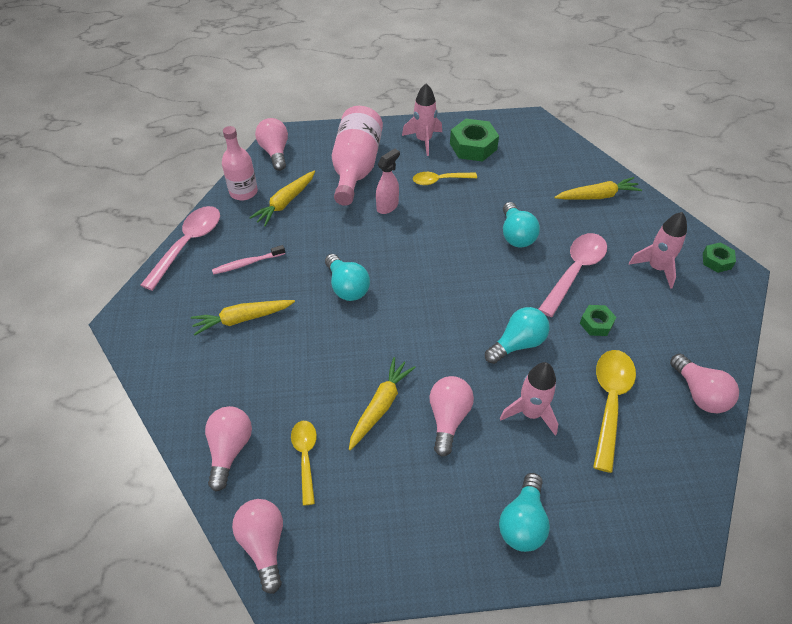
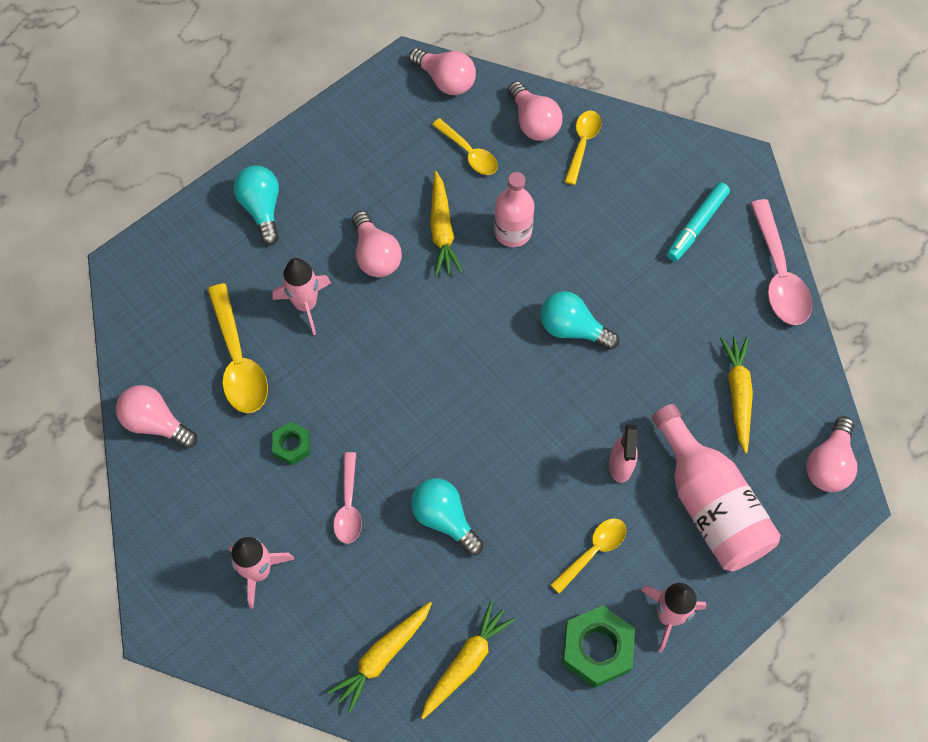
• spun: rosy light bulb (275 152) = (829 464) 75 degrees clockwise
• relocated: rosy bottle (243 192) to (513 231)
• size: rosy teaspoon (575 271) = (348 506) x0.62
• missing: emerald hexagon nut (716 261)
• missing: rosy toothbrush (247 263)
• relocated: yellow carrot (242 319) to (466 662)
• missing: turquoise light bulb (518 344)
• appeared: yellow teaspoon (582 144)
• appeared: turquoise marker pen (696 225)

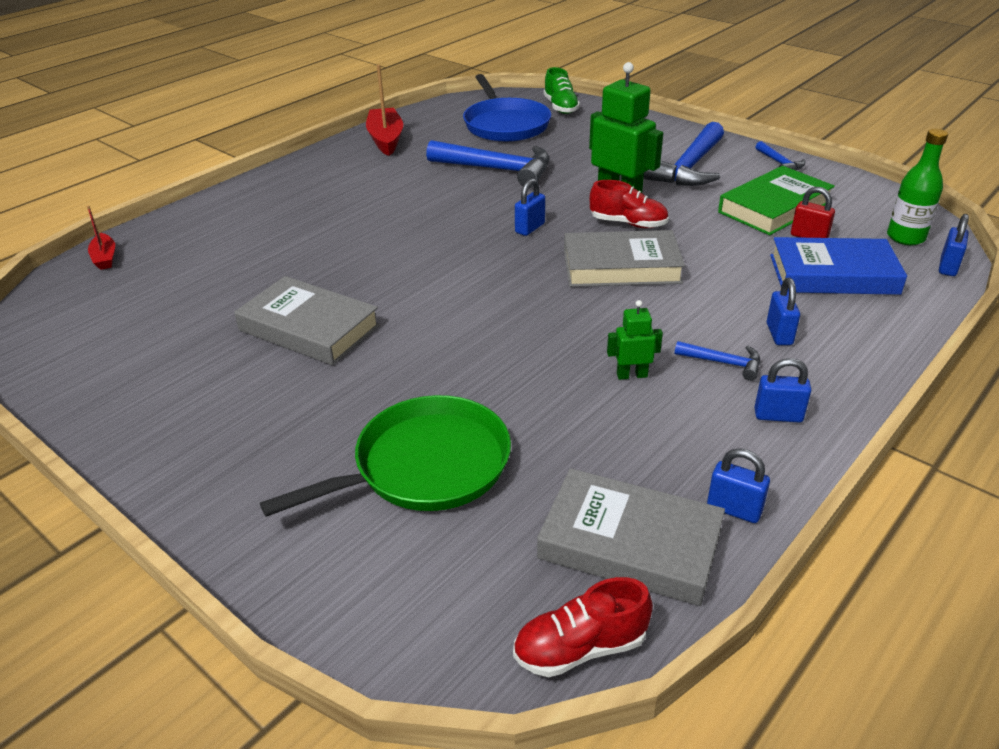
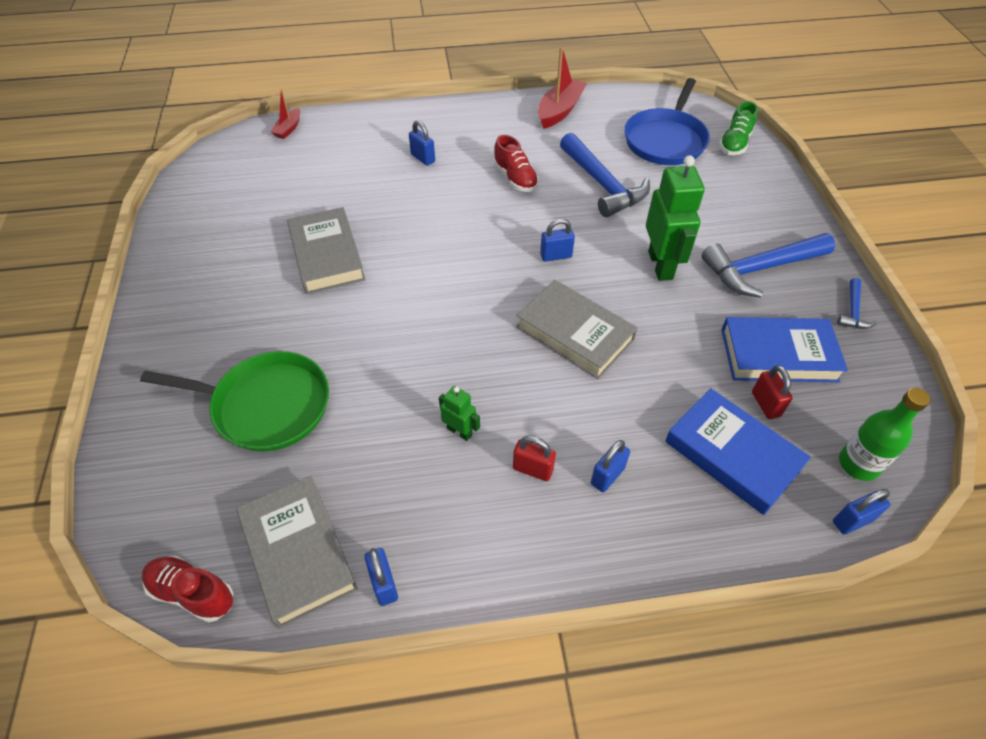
• colour: emerald hardback (774 207) to blue hardback (778 355)
• relocated: crimson lace-up shoe (628 223) to (515 178)
• exchanged: blue hammer (724 363) to crimson padlock (533 469)
• relocated: blue padlock (778 416) to (423 158)

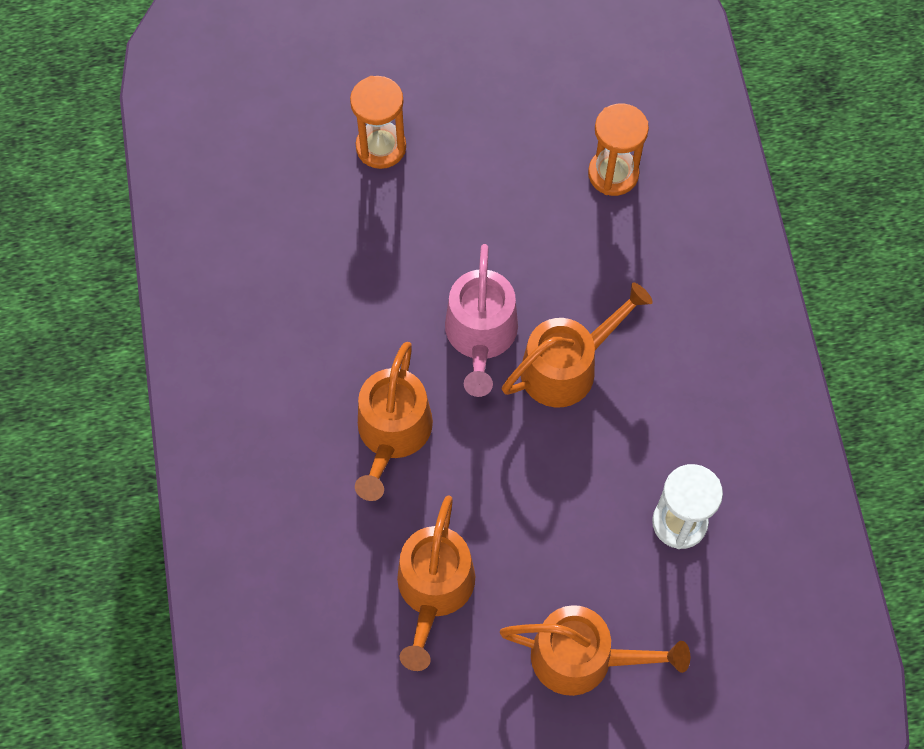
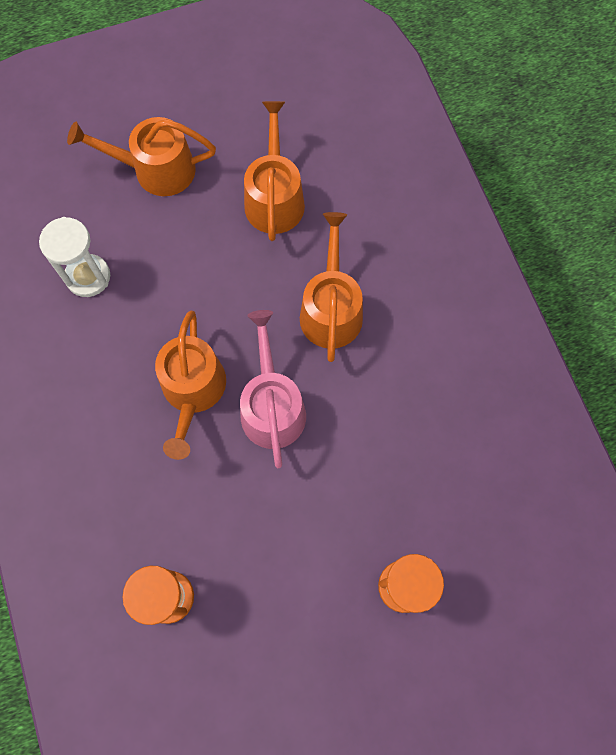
• spun: orange-coloured sprinkling can (566 367) = (193 390) 45 degrees counterclockwise

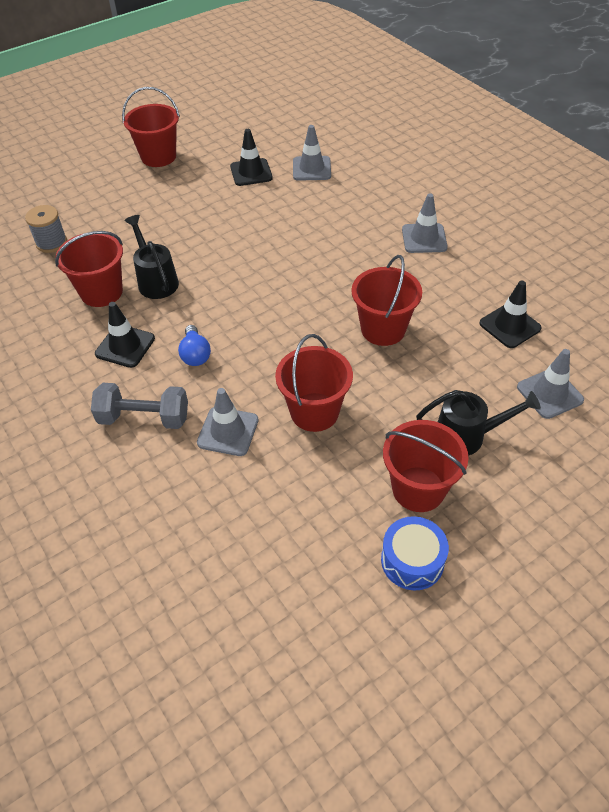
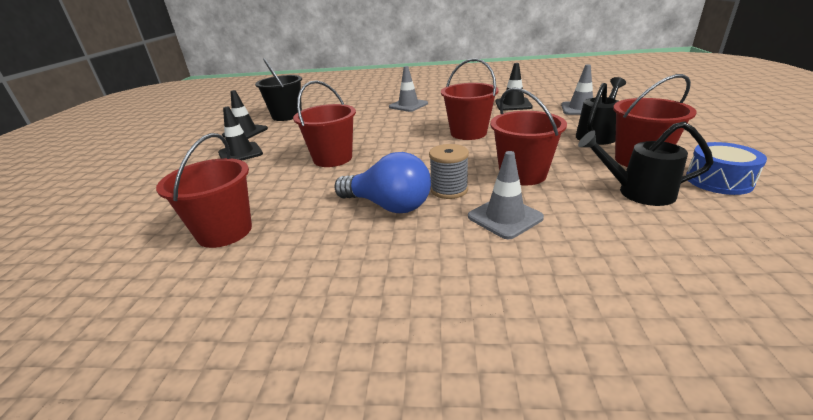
• relocated: crimson sand bucket (158 157) to (332 158)
• exchanged: grey safety cone (311 169) to black sand bucket (287 116)
• relocated: grey bobbin (51 243) to (449 190)
• relocated: black sprinkling can (156 280) to (637 192)
• relocated: black safety cone (125 346) to (240 153)
• size: blue light bulb (195 354) = (388 205) x1.69
• missing: grey dumbbell (144 418)

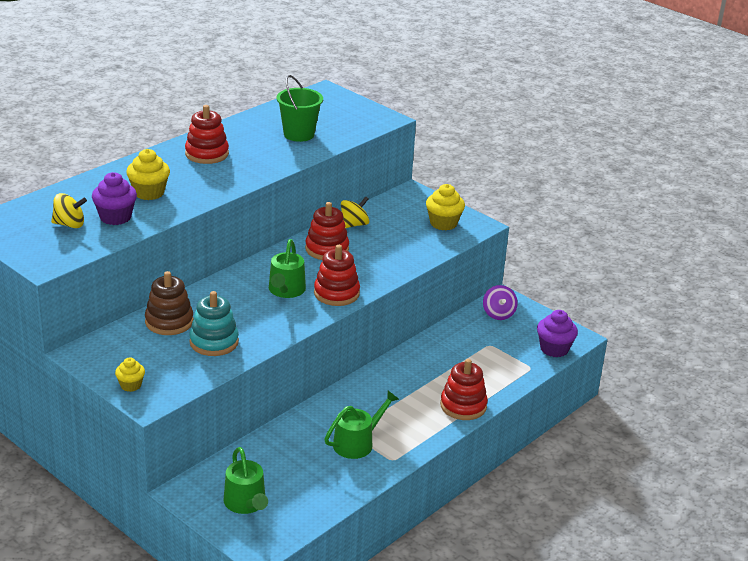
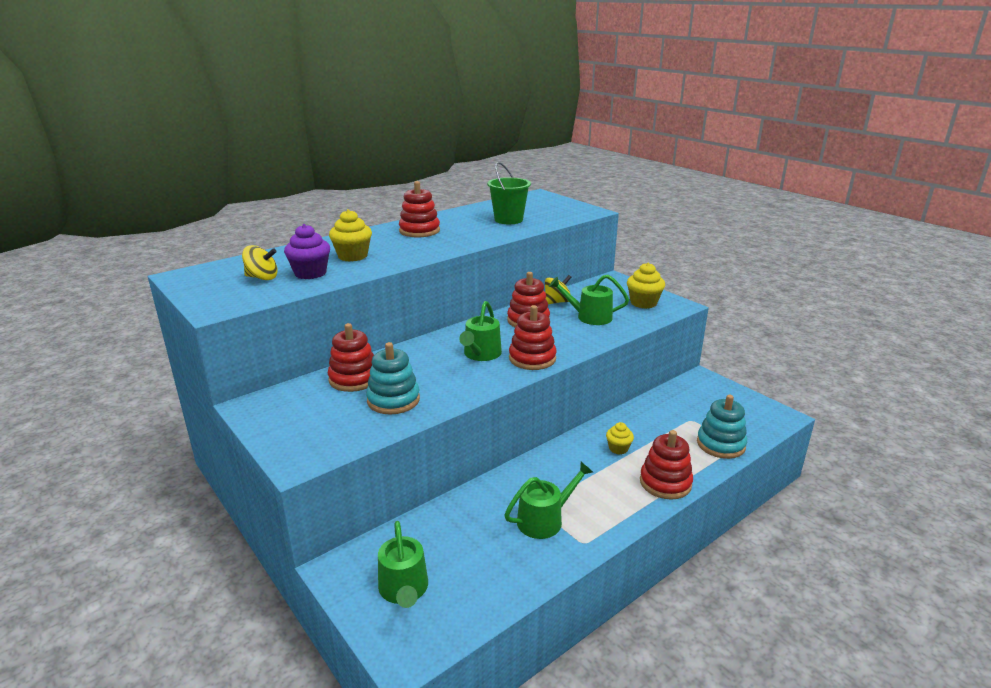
• colour: dark brown stacking rings (169 322) to crimson stacking rings (354 379)
• missing: violet toy top (498 314)
• missing: violet cupcake (554 349)
• relocated: yellow cupcake (130 385) to (618 448)
• appeared: emerald sprinkling can (589 317)
• appeared: turquoise stacking rings (720 444)

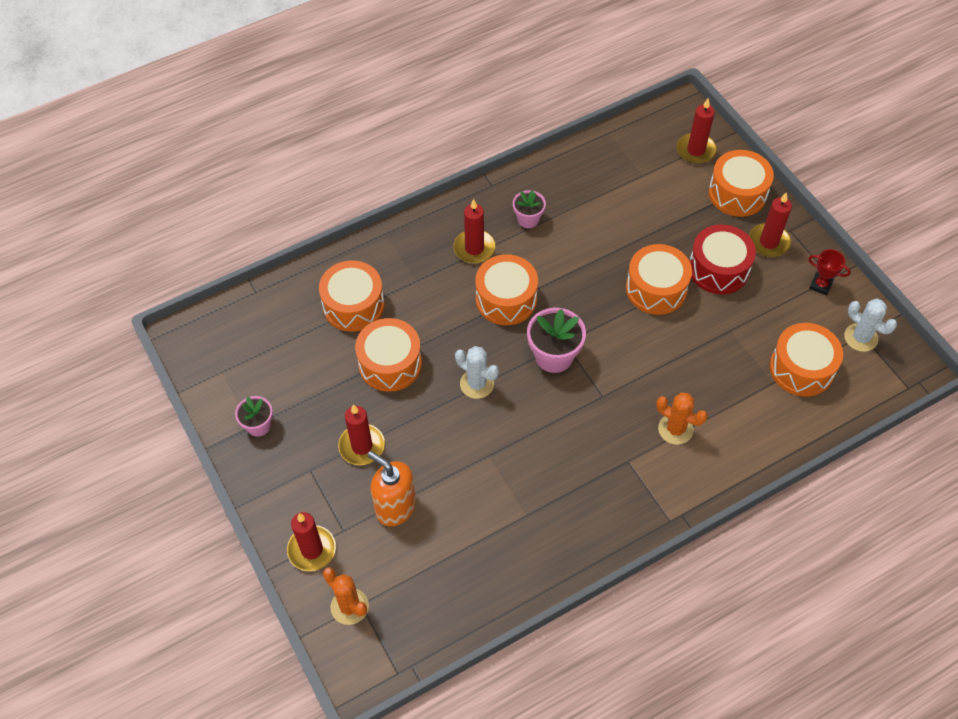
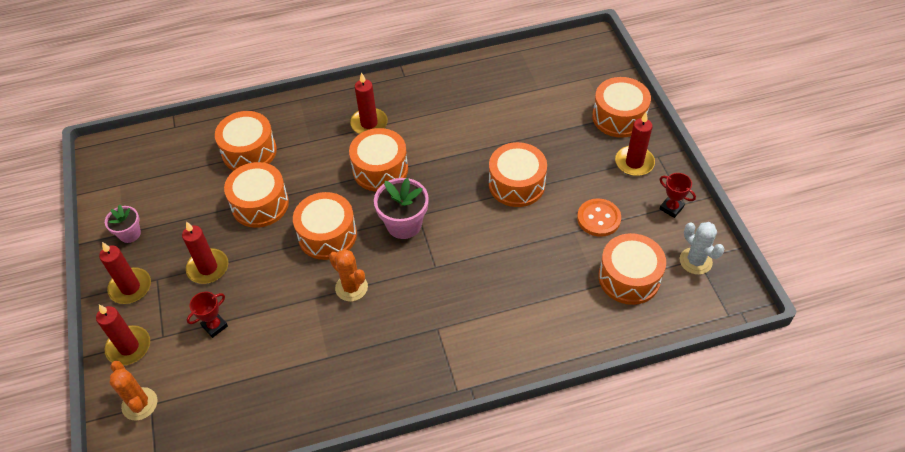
• relocated: crimson wax candle (696 150) to (130 287)
• missing: rosy plant pot (528 219)
• missing: crimson snare drum (718 269)
• exchanged: white saguaro cactus (477 384) to orange-coloured snare drum (327 235)
• relocated: orange-coloured saguaro cactus (675 429) to (351 287)
• exchanged: orange-coloured pump bottle (395 507) to crimson trophy (215 326)
• appeared: orange-coloured sewing button (598 218)

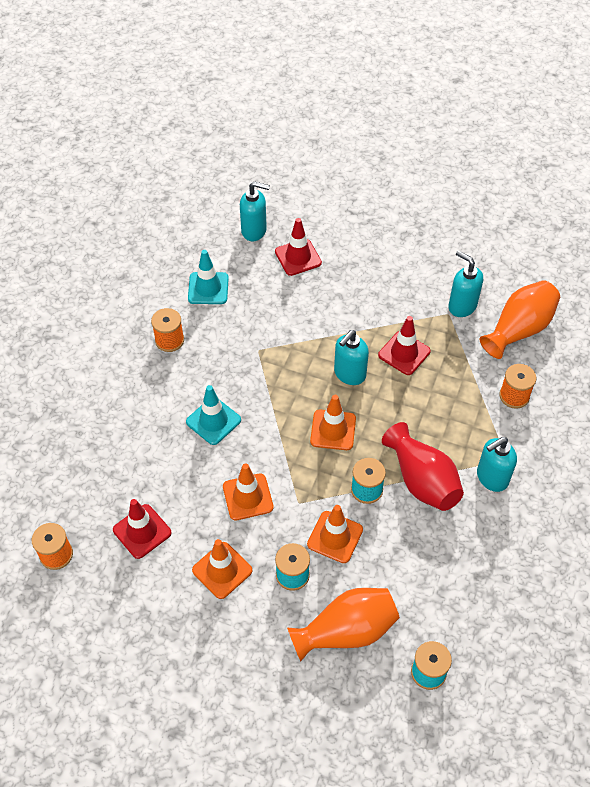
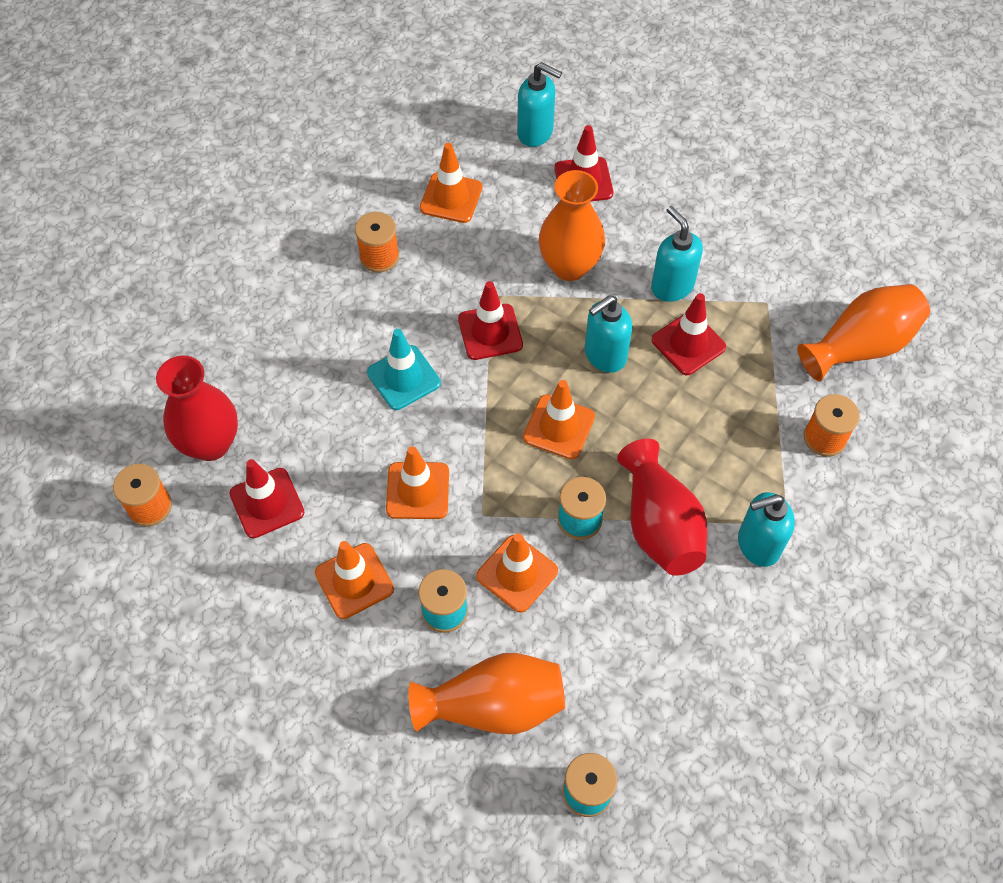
• colour: turquoise safety cone (208 288) to orange-coloured safety cone (451 198)
• relocated: turquoise pump bottle (462 306) to (672 286)
• appeared: orange-coloured flower vase (569 266)
• appeared: crimson safety cone (490 332)
• appeared: crimson flower vase (211 443)

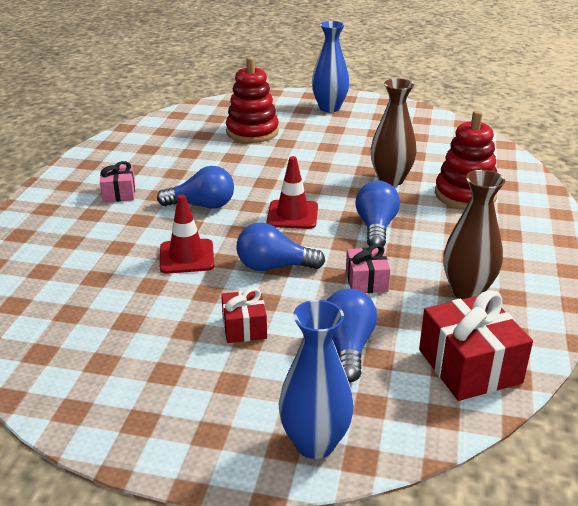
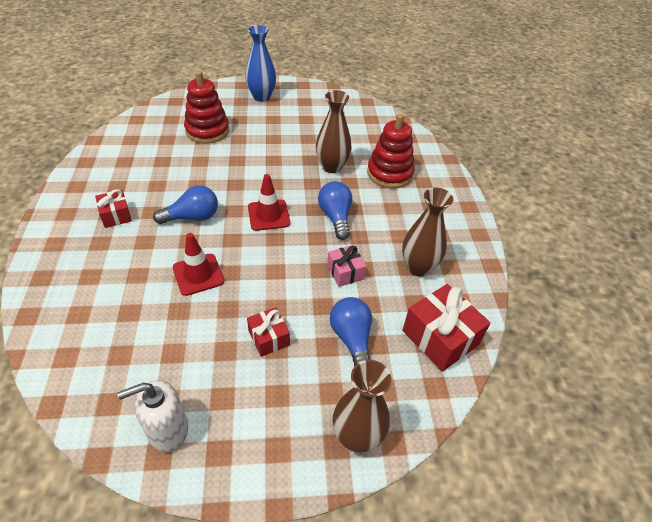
• colour: rosy present (119 193) to crimson present (116 215)
• missing: blue light bulb (274 267)
• colour: blue flower vase (315 443) to dark brown flower vase (357 437)
• appeared: white pump bottle (167 429)

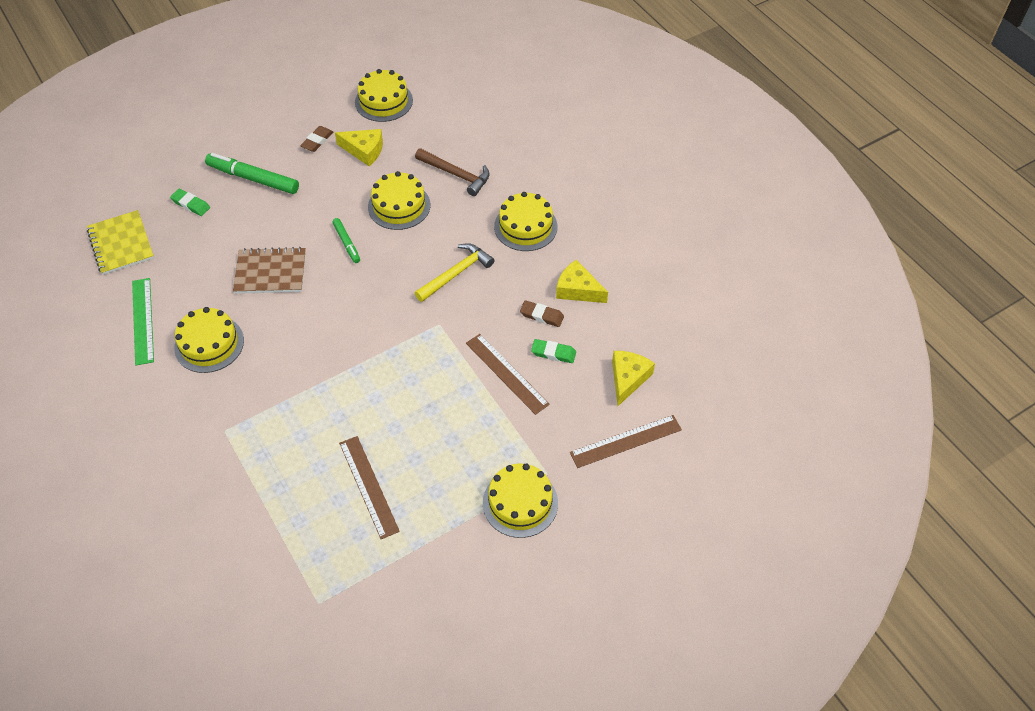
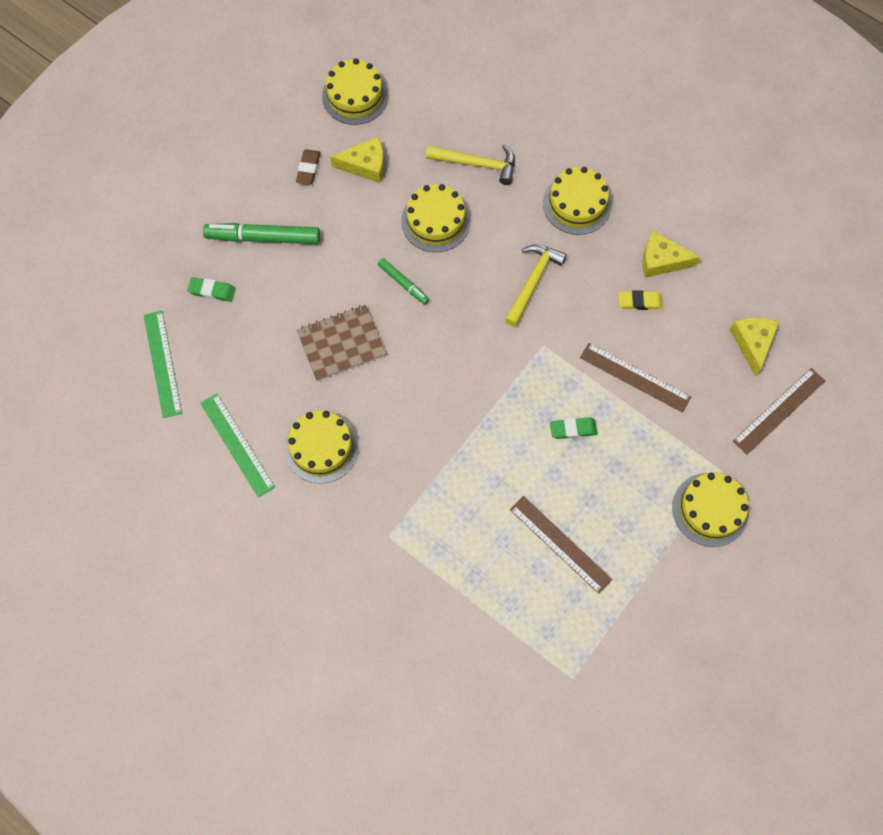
• colour: dark brown hammer (456 175) to yellow hammer (477 164)
• exchanged: yellow notepad (121 244) to emerald ruler (162 363)
• colour: dark brown eraser (541 316) to yellow eraser (639 302)
• relocated: emerald eraser (553 353) to (573 429)

